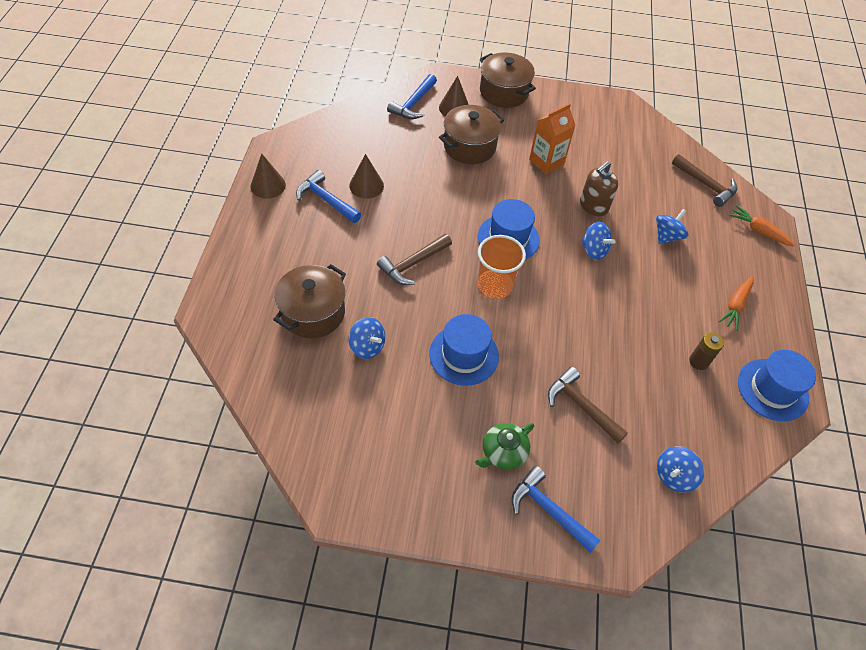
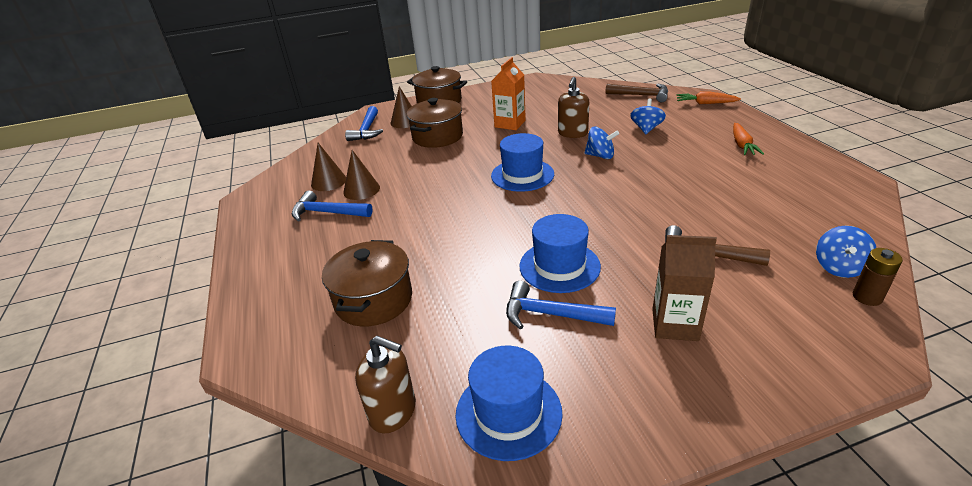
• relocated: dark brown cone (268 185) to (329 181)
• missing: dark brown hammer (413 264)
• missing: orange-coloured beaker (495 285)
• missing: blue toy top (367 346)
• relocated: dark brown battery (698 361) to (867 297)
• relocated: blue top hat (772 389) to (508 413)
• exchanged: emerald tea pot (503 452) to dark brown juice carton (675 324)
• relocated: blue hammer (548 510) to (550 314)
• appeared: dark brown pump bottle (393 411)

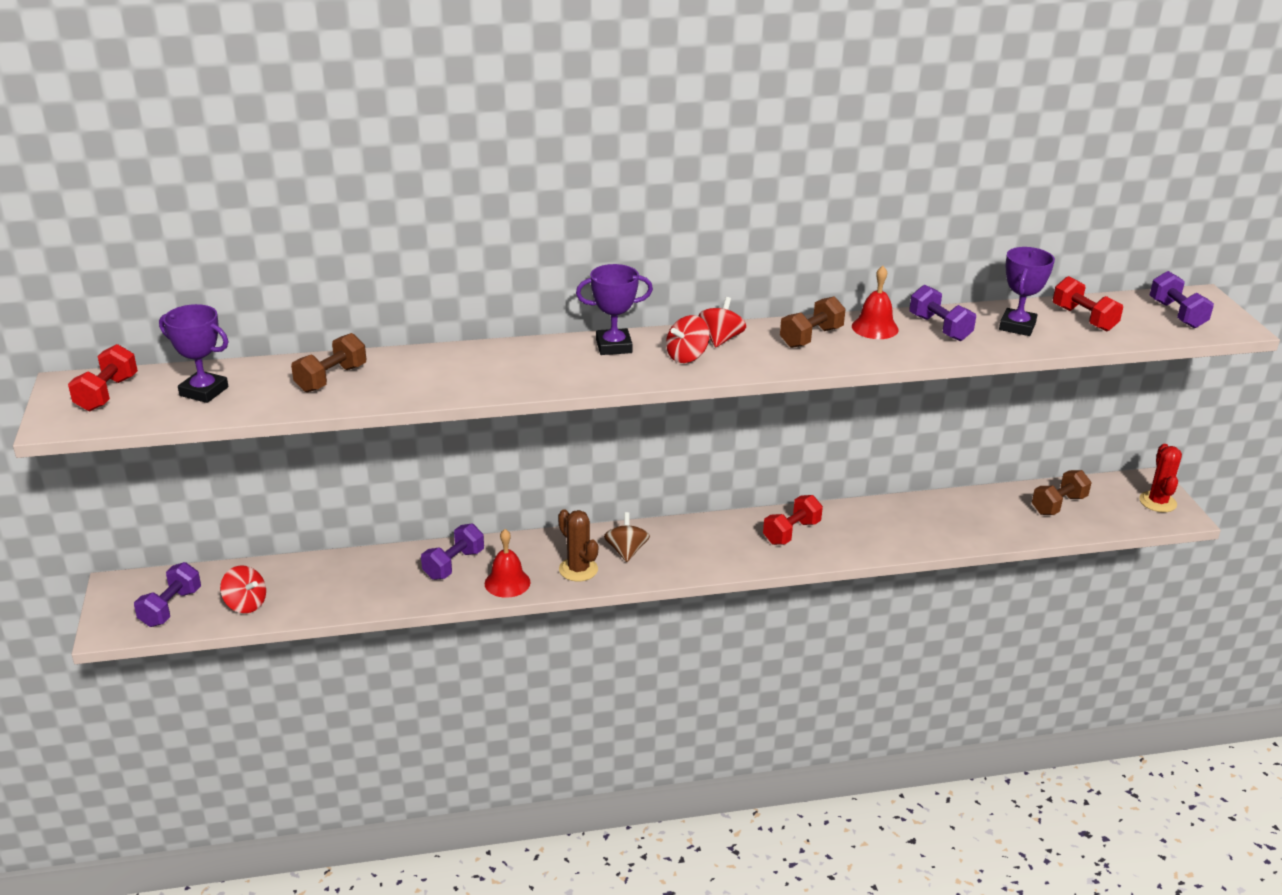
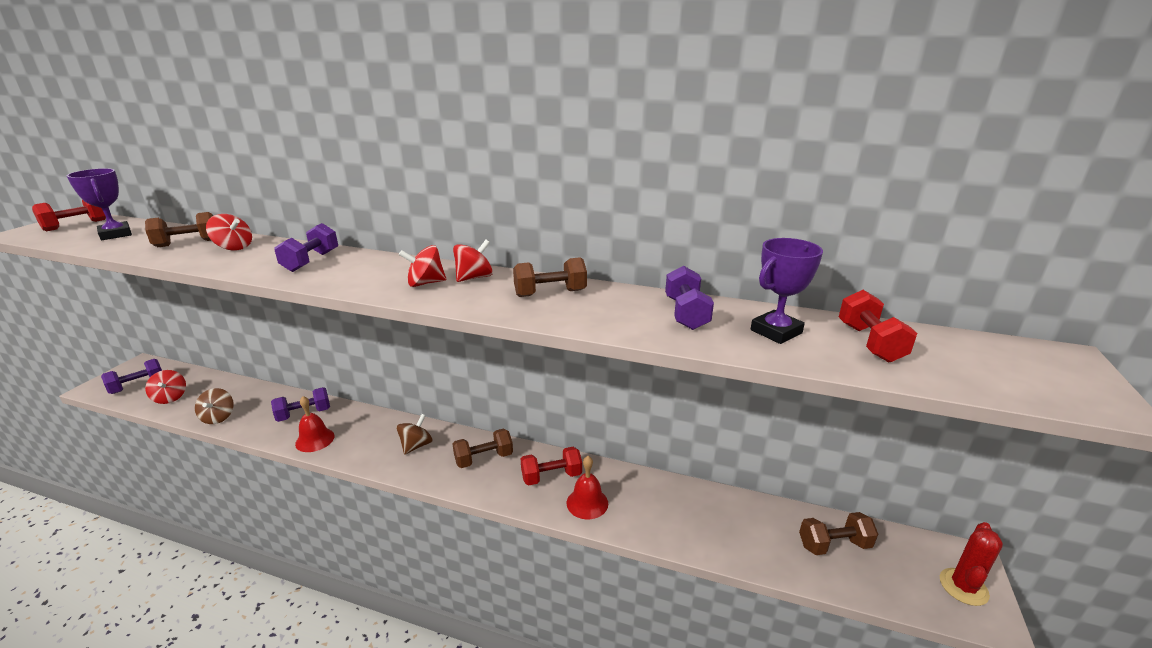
• missing: violet trophy (614 346)
• relocated: crimson hand bell (875 328) to (587 503)
• relocated: violet dumbbell (1177 314) to (311 261)
• missing: dark brown saguaro cactus (578 569)
• appeared: crimson toy top (234 247)
• appeared: dark brown toy top (218 417)
• appeared: dark brown dumbbell (484 458)

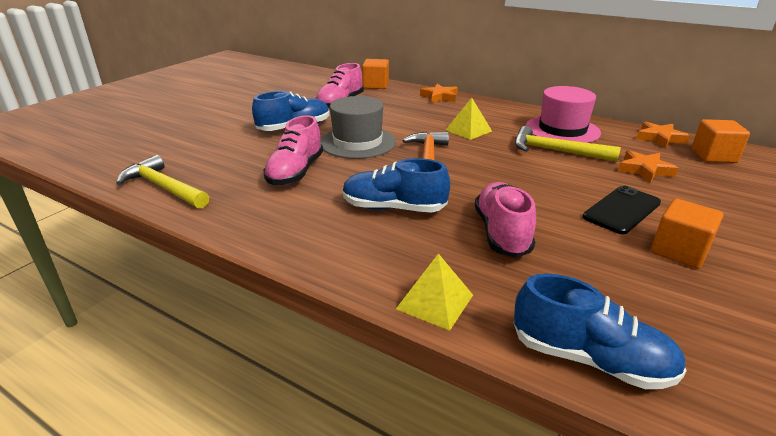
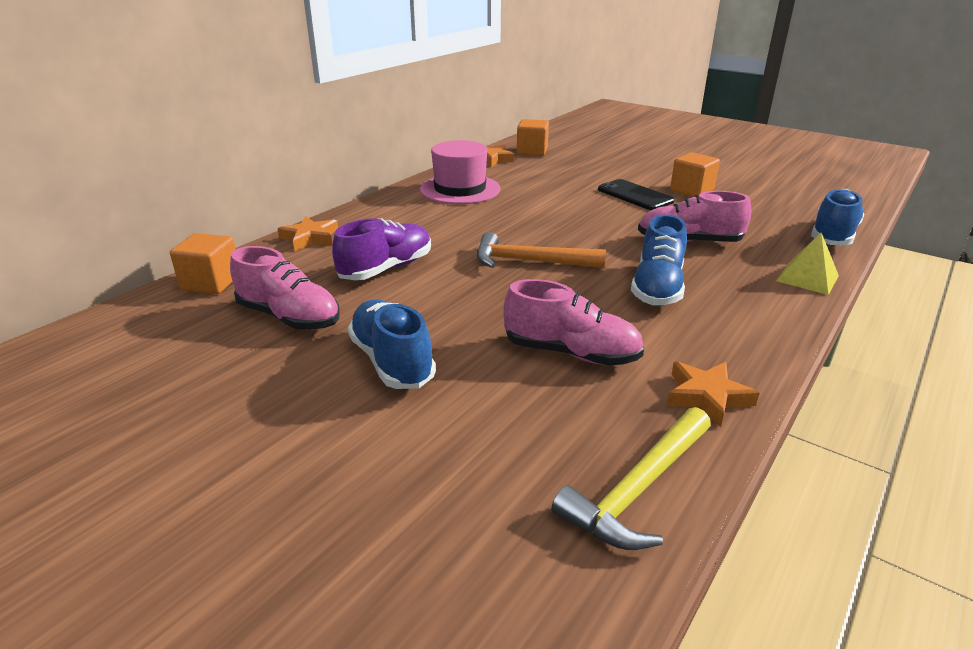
• missing: grey top hat (357 142)
• missing: yellow pyramid shape (468 130)
• missing: yellow hammer (556 151)
• relocated: orange-coloured star (644 170) to (707 396)
• appeared: violet lace-up shoe (386 269)

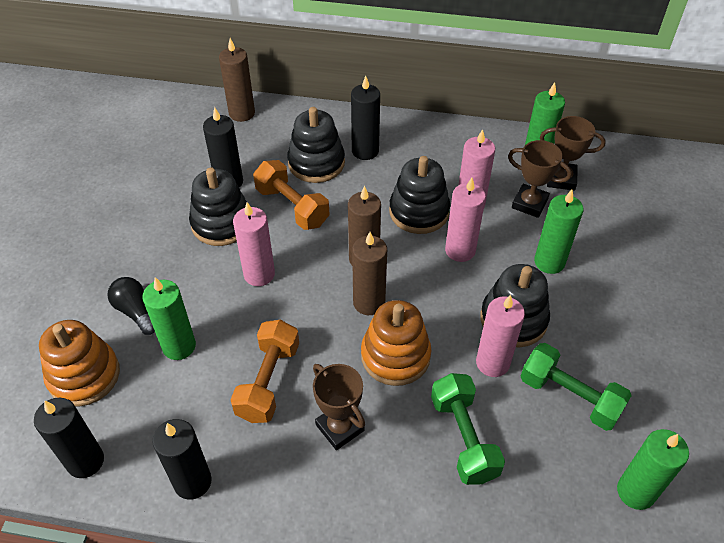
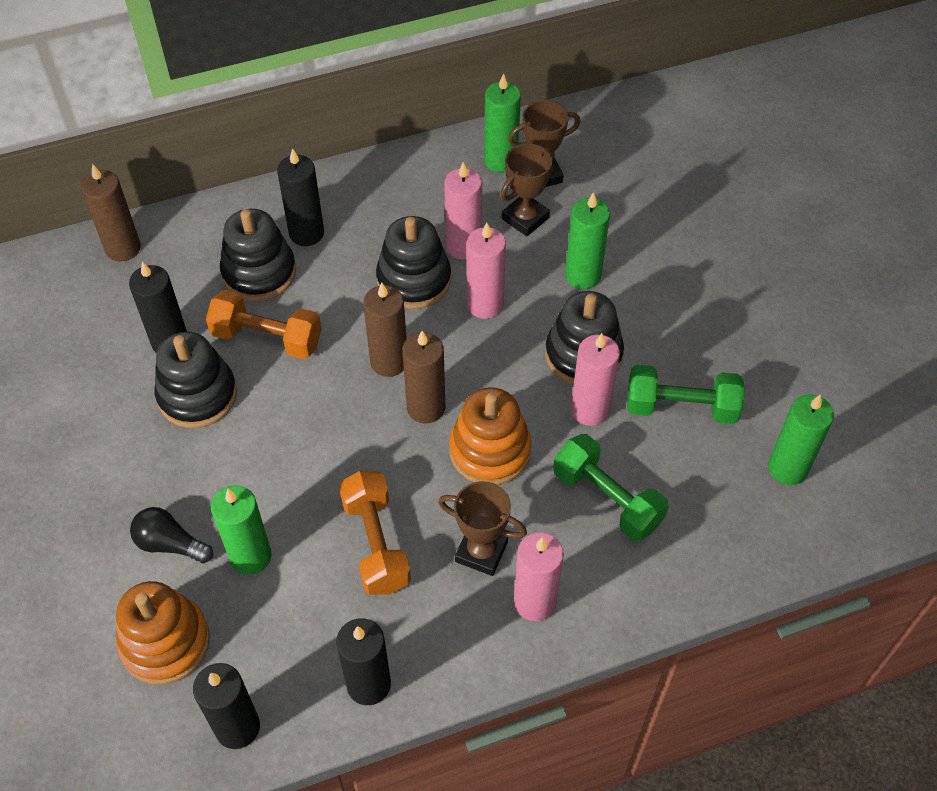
• spun: dark brown trophy (529 203) = (525 218) 45 degrees counterclockwise
• relocated: rosy wax candle (259 274) to (535 602)

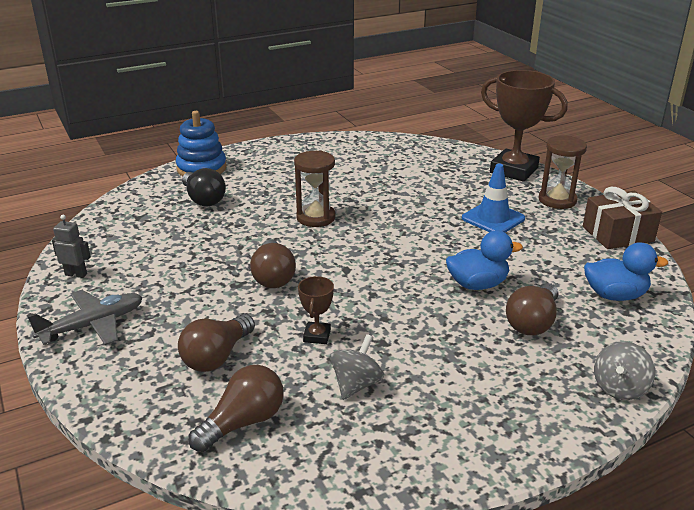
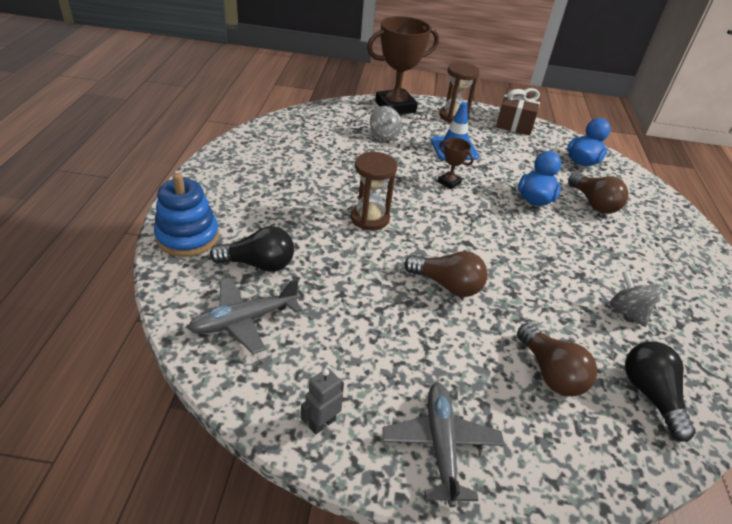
• relocated: dark brown trophy (317 336) to (449 182)
• relocated: grey toy top (619 388) to (384 136)
• colour: dark brown light bulb (243 422) to black light bulb (650 395)
• appeared: grey toy plane (244 320)

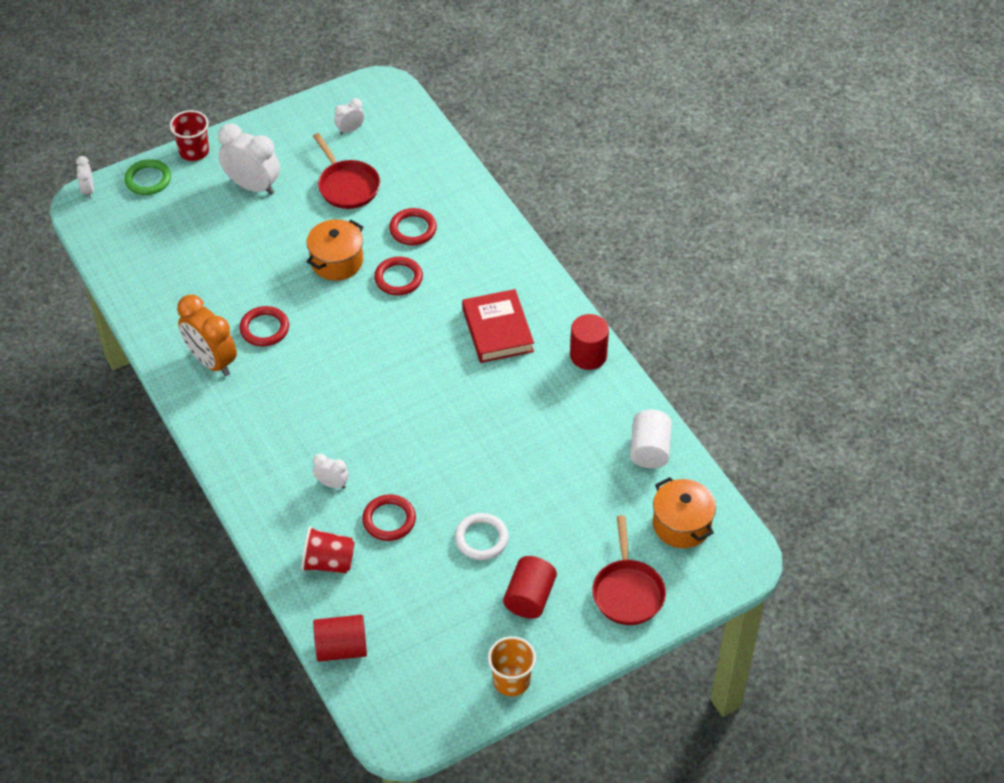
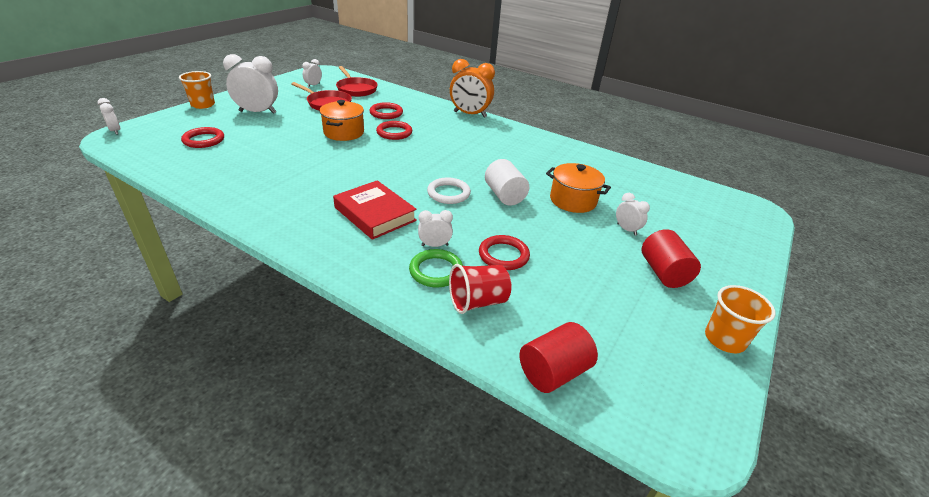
• colour: crimson beaker (194 151) to orange-coloured beaker (203 105)
• relocated: emerald torus (148 180) to (436 271)
• relocated: crimson hardback (497 330) to (375 214)
• relocated: orange-coloured alarm clock (212 361) to (470 114)
• relocated: crimson torus (264 328) to (204 140)
• missing: crimson cylinder shape (588 355)
• relocated: white cylinder shape (649 450) to (504 195)
• relocated: orange-coloured pot (681 524) to (573 200)
• relocated: white torus (481 539) to (448 193)
• relocated: crimson pan (627 591) to (356 89)
• appeared: white alarm clock (626 229)

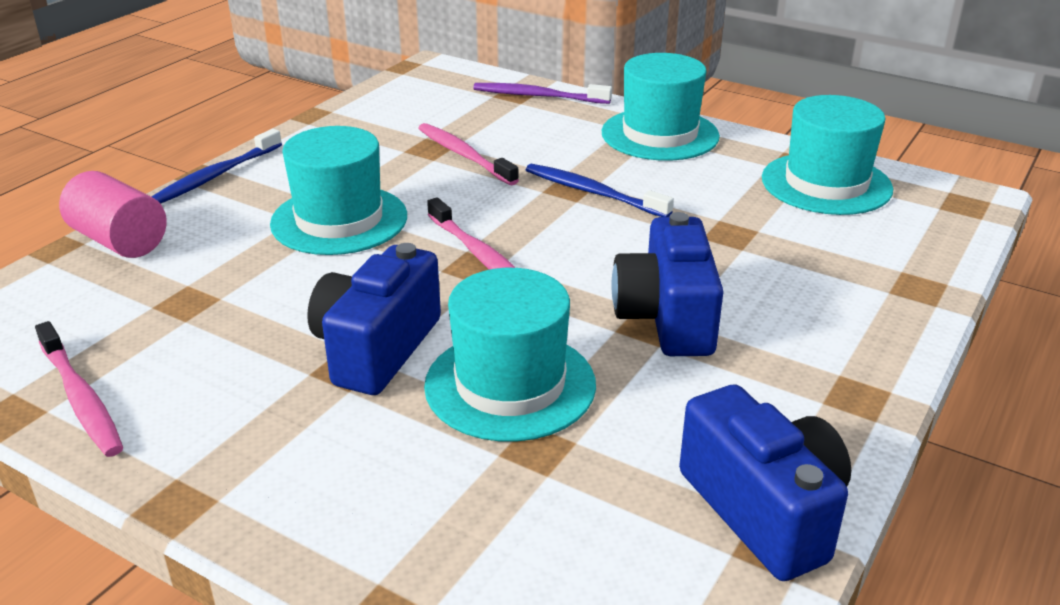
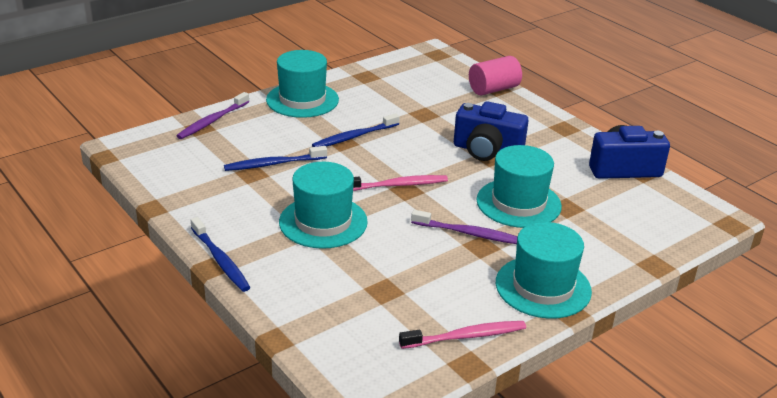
• relocated: turquoise top hat (826 184) to (543 287)
• colour: rosy toothbrush (464 155) to blue toothbrush (273 164)
• relocated: rosy cylinder shape (119 241) to (493 89)
• exchanged: blue camera (376 349) to violet toothbrush (469 233)

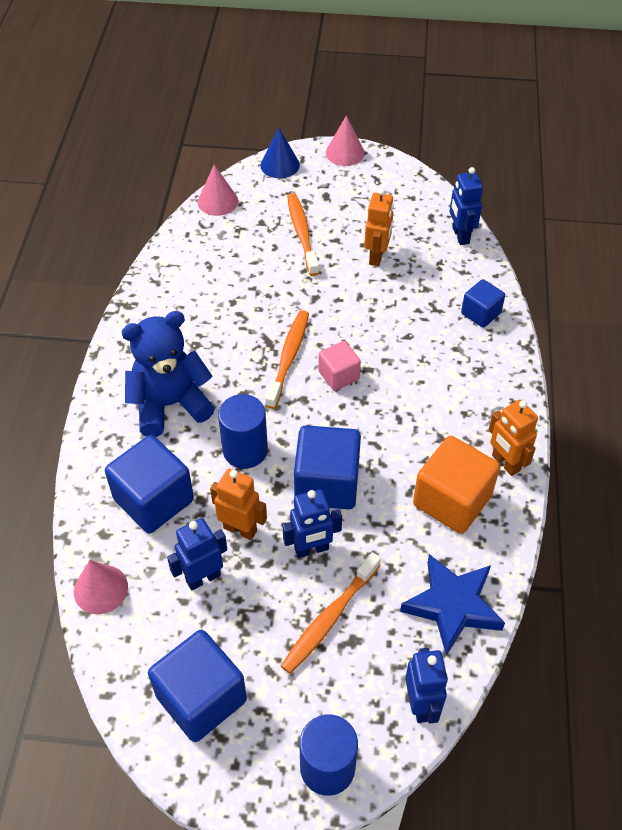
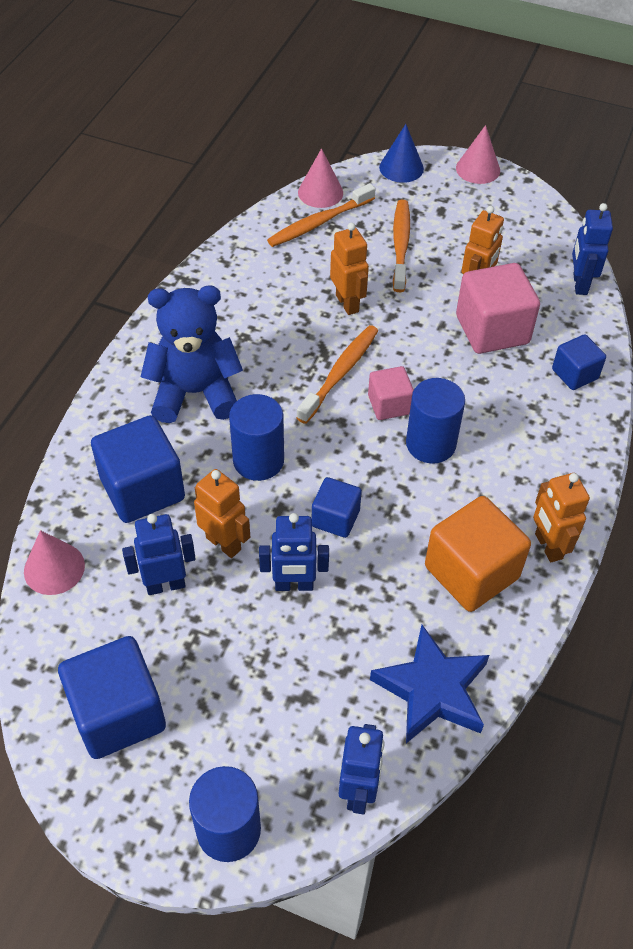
• size: blue block (327 483) = (335 518) x0.57
• relocated: orange-coloured toothbrush (329 618) to (319 223)
• appeared: orange-coloured robot (347 303)
• appeared: rosy block (492 330)
• appeared: blue cylinder shape (430 444)

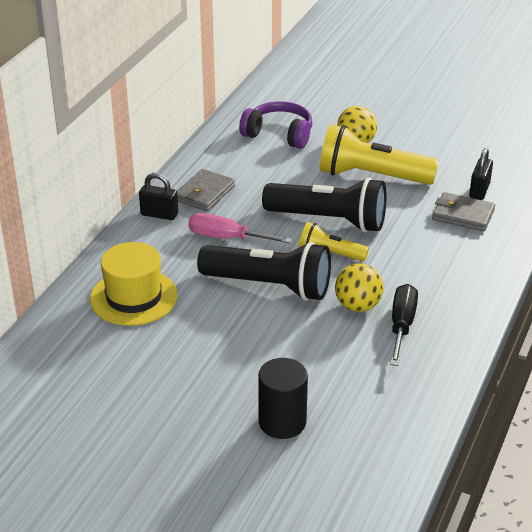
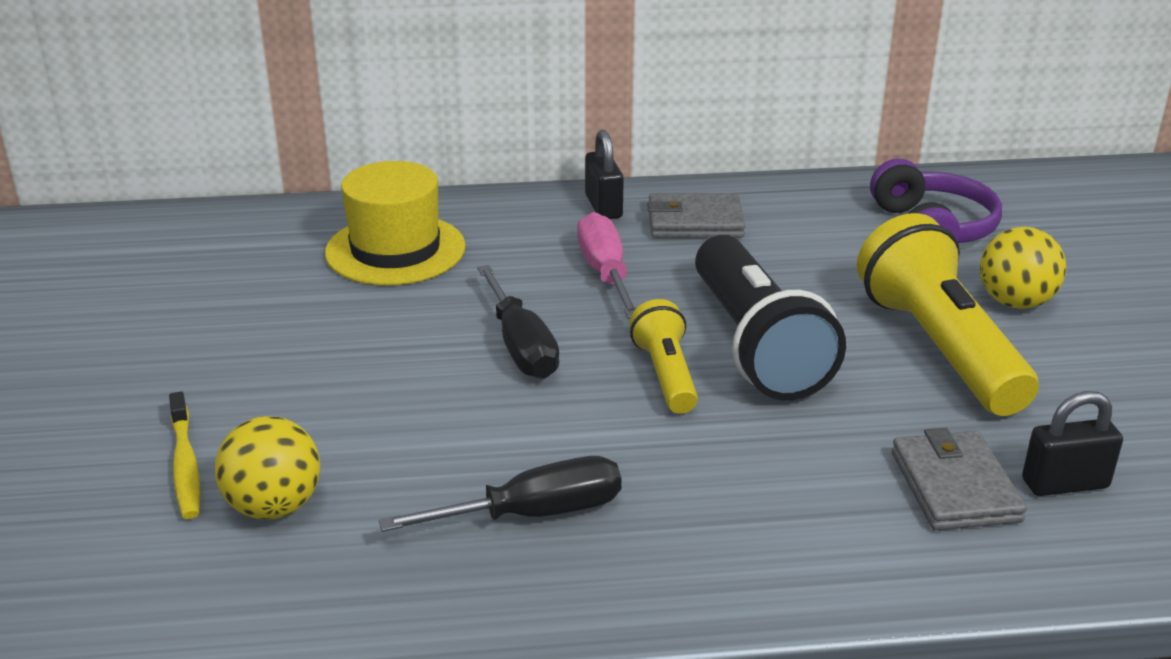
• exchanged: black pocket torch (269 286) to black flat screwdriver (521 346)
• relocated: yellow sphere (358 306) to (274 507)
• exchanged: black cylinder shape (282 422) to yellow toothbrush (185 465)

